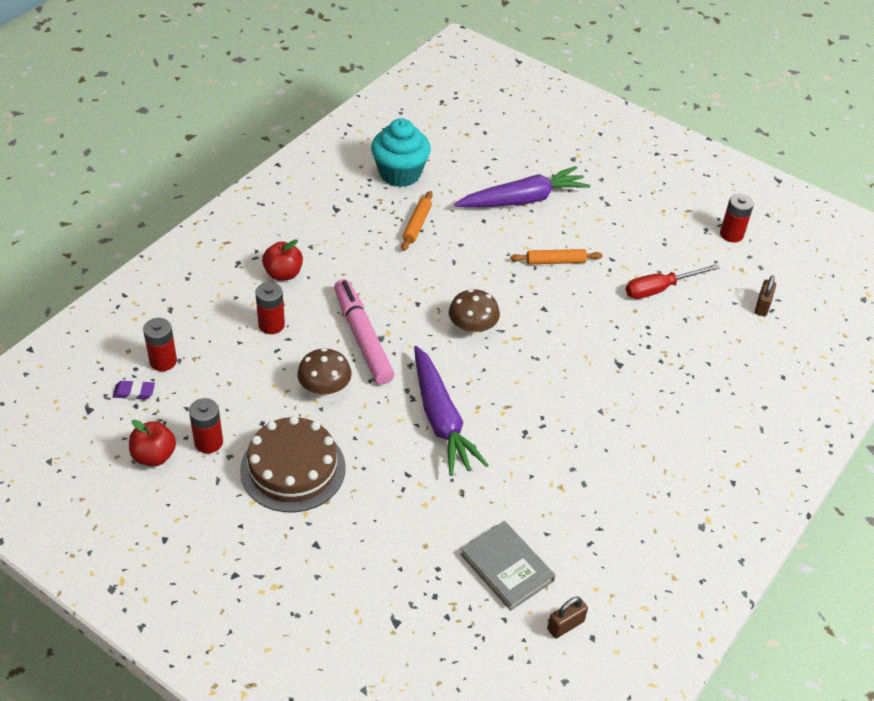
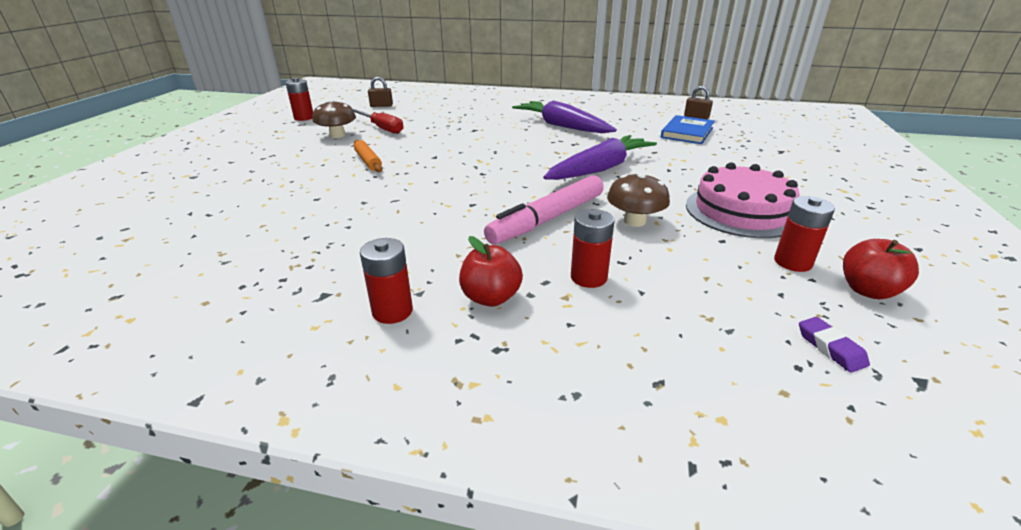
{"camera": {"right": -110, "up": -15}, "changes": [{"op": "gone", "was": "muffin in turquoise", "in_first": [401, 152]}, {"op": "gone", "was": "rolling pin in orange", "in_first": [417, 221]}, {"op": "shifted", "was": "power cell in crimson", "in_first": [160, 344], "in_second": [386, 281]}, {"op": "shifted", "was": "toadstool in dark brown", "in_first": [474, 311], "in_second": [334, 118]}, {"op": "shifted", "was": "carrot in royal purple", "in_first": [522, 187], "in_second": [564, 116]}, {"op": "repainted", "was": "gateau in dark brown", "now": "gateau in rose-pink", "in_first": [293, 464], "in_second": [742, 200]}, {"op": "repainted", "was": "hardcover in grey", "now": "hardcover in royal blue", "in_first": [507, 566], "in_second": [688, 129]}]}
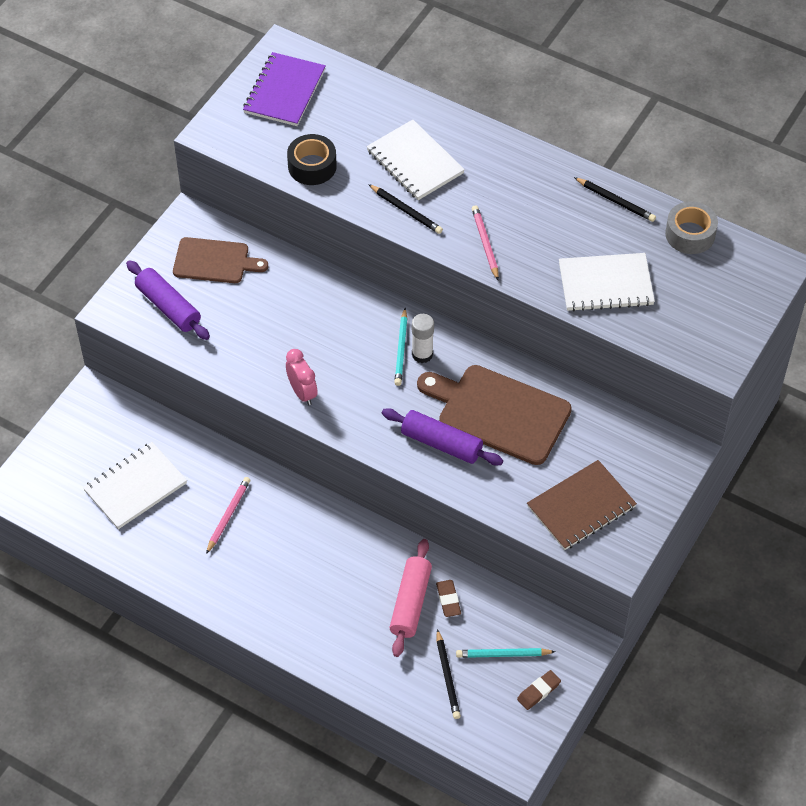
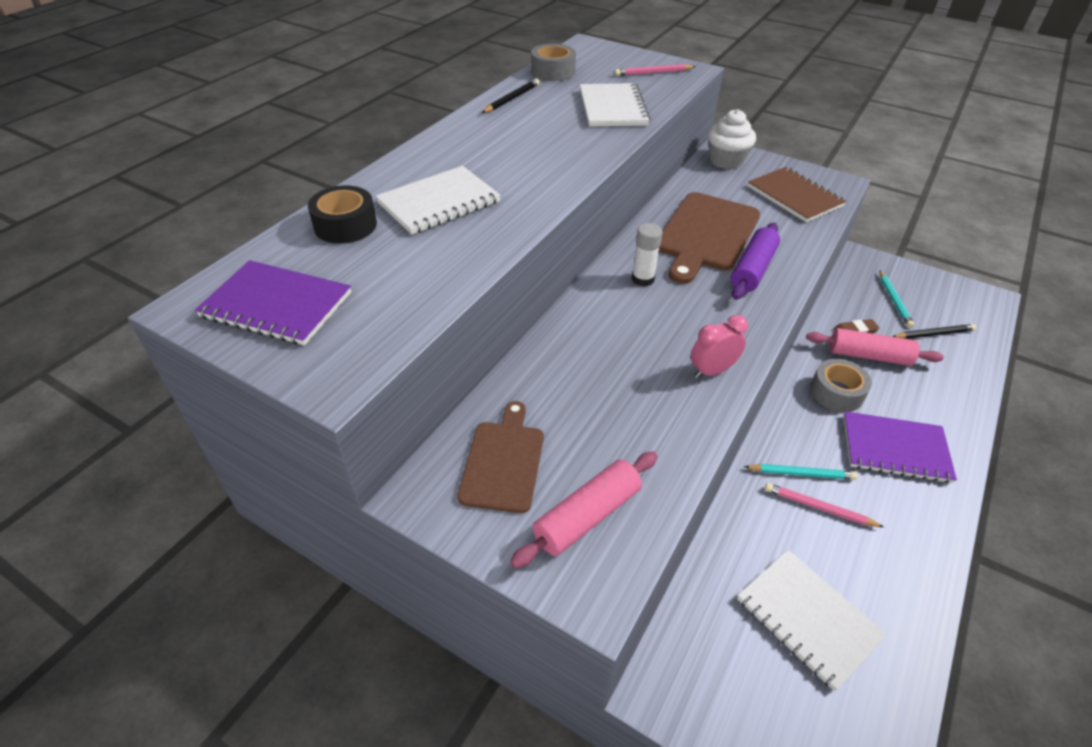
{"camera": {"right": -90, "up": -10}, "changes": [{"op": "gone", "was": "pencil in black", "in_first": [405, 209]}, {"op": "gone", "was": "gum eraser in dark brown", "in_first": [539, 690]}, {"op": "new", "now": "muffin in pure white", "in_second": [732, 139]}, {"op": "new", "now": "tape in grey", "in_second": [841, 385]}, {"op": "new", "now": "notepad in royal purple", "in_second": [900, 447]}, {"op": "shifted", "was": "tape in black", "in_first": [312, 159], "in_second": [342, 214]}, {"op": "shifted", "was": "pencil in turquoise", "in_first": [401, 347], "in_second": [801, 472]}, {"op": "shifted", "was": "pencil in rose-pink", "in_first": [485, 242], "in_second": [655, 70]}, {"op": "repainted", "was": "rolling pin in royal purple", "now": "rolling pin in rose-pink", "in_first": [168, 300], "in_second": [583, 509]}]}
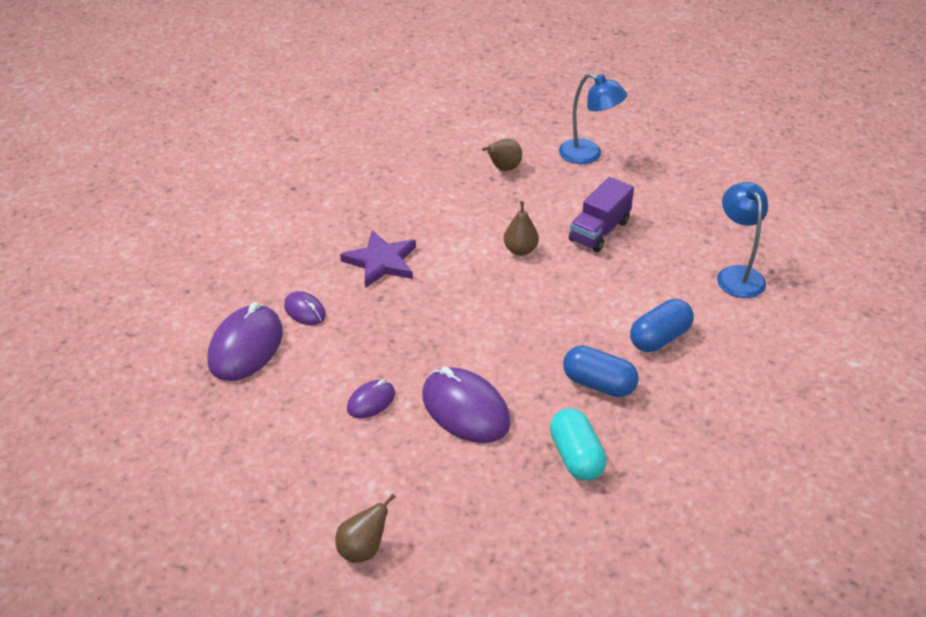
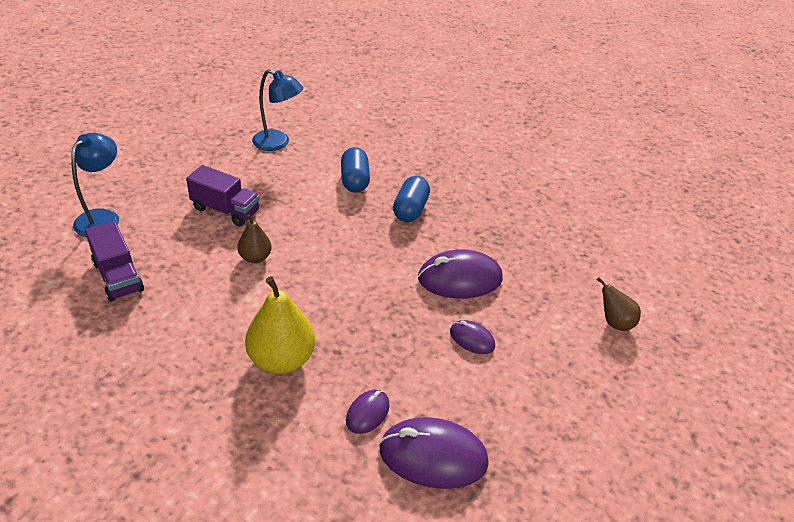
{"camera": {"right": -105, "up": 0}, "changes": [{"op": "gone", "was": "pill shape in turquoise", "in_first": [578, 444]}, {"op": "swapped", "was": "star in royal purple", "now": "pear fruit in golden", "in_first": [378, 259], "in_second": [280, 325]}, {"op": "swapped", "was": "pear fruit in dark brown", "now": "truck in royal purple", "in_first": [502, 155], "in_second": [114, 261]}, {"op": "rotated", "was": "computer mouse in royal purple", "in_first": [466, 405], "in_second": [460, 274], "clockwise": 45}, {"op": "rotated", "was": "pill shape in royal blue", "in_first": [662, 325], "in_second": [355, 170], "clockwise": 45}, {"op": "rotated", "was": "reading lamp in royal blue", "in_first": [742, 240], "in_second": [277, 110], "clockwise": -135}]}
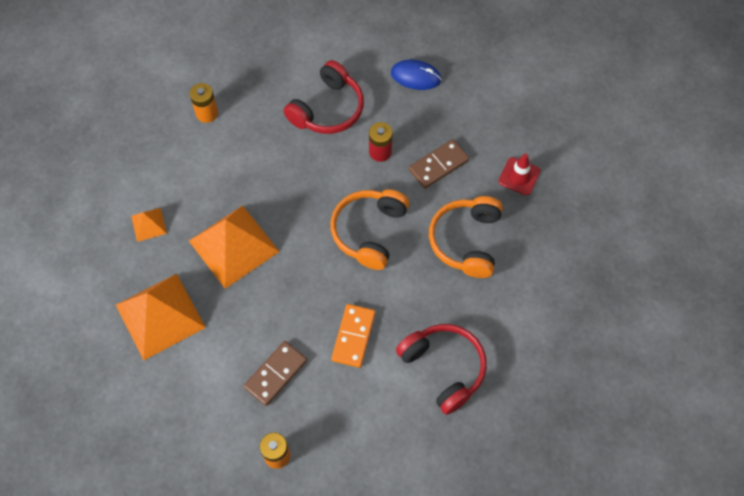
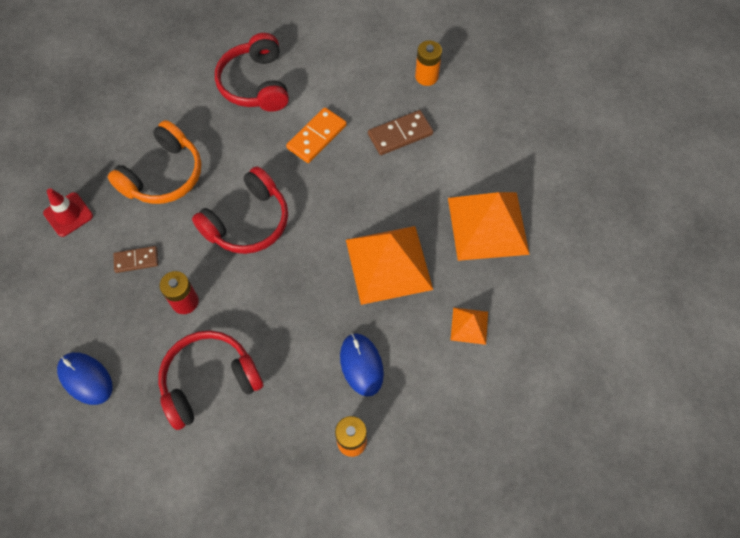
{"camera": {"right": -155, "up": 0}, "changes": [{"op": "new", "now": "computer mouse in royal blue", "in_second": [362, 365]}, {"op": "repainted", "was": "over-ear headphones in orange", "now": "over-ear headphones in crimson", "in_first": [369, 229], "in_second": [240, 210]}, {"op": "scaled", "was": "domino piece in dark brown", "in_first": [439, 164], "in_second": [135, 259], "ratio": 0.66}]}
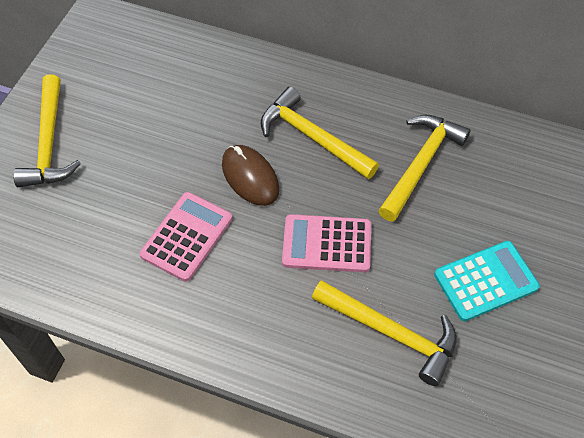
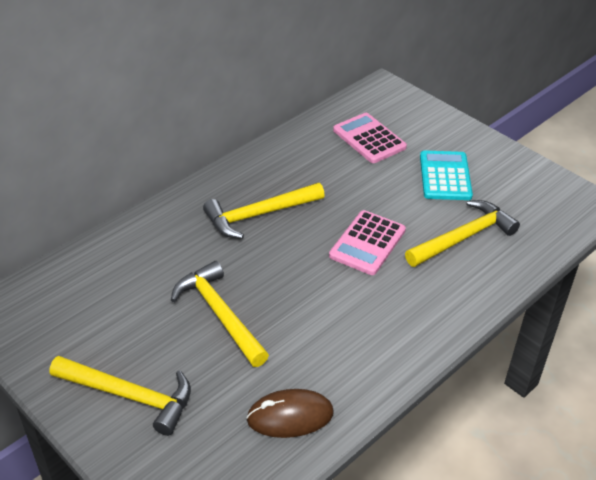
{"camera": {"right": -65, "up": -15}, "changes": [{"op": "shifted", "was": "pocket calculator in rose-pink", "in_first": [186, 237], "in_second": [370, 138]}, {"op": "shifted", "was": "computer mouse in dark brown", "in_first": [250, 175], "in_second": [290, 413]}, {"op": "shifted", "was": "carpenter's hammer in golden", "in_first": [424, 168], "in_second": [220, 314]}]}
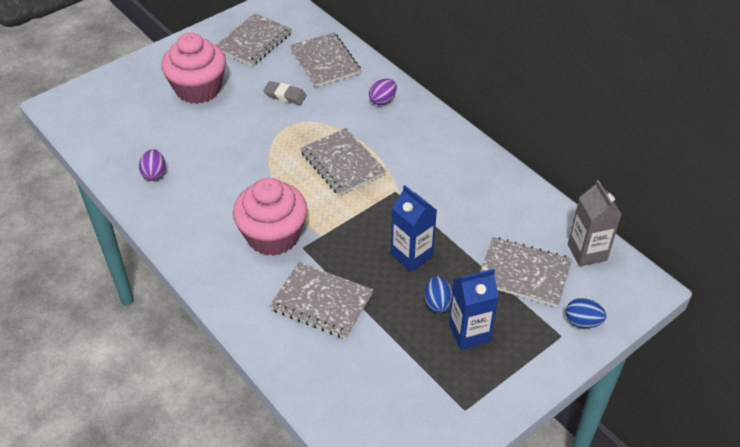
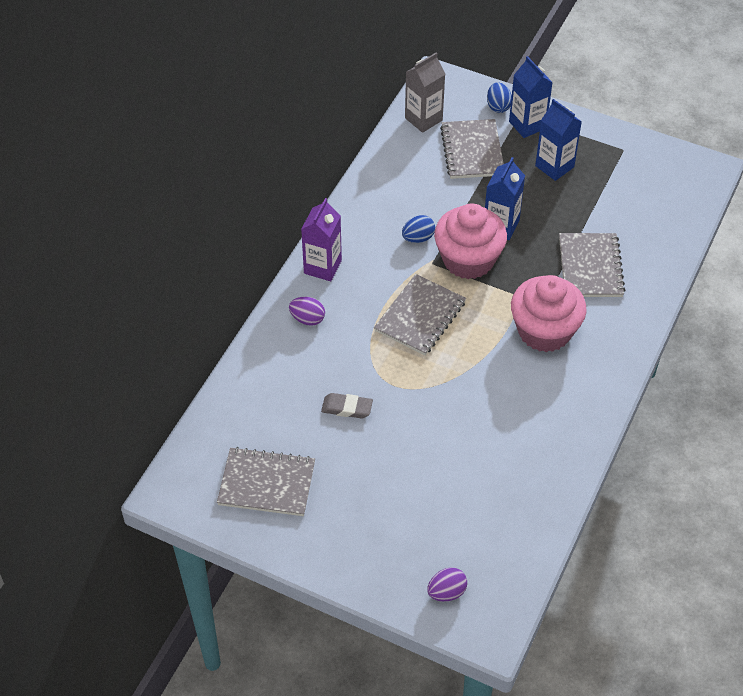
{"camera": {"right": -115, "up": 5}, "changes": [{"op": "gone", "was": "notepad in grey", "in_first": [325, 60]}, {"op": "new", "now": "carton in royal purple", "in_second": [321, 239]}, {"op": "new", "now": "carton in royal blue", "in_second": [531, 97]}, {"op": "shifted", "was": "egg shape in royal purple", "in_first": [152, 165], "in_second": [447, 584]}, {"op": "shifted", "was": "muffin in rose-pink", "in_first": [194, 68], "in_second": [470, 241]}, {"op": "shifted", "was": "egg shape in royal blue", "in_first": [438, 294], "in_second": [418, 229]}, {"op": "rotated", "was": "gum eraser in grey", "in_first": [285, 93], "in_second": [347, 406], "clockwise": -75}]}
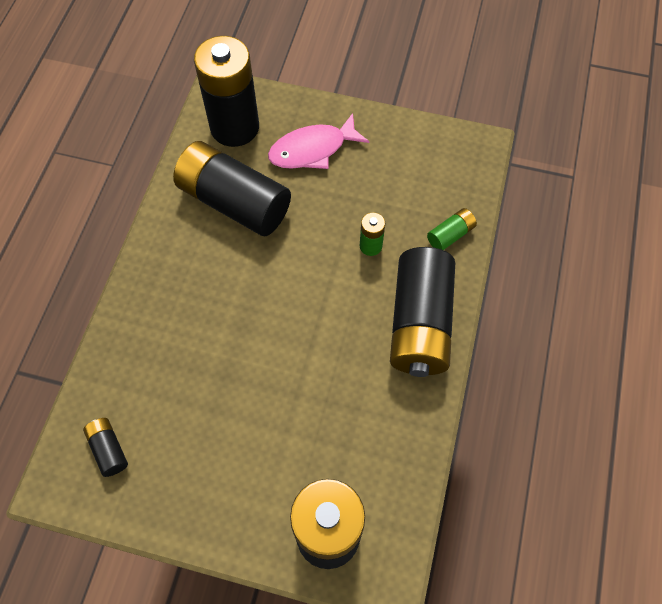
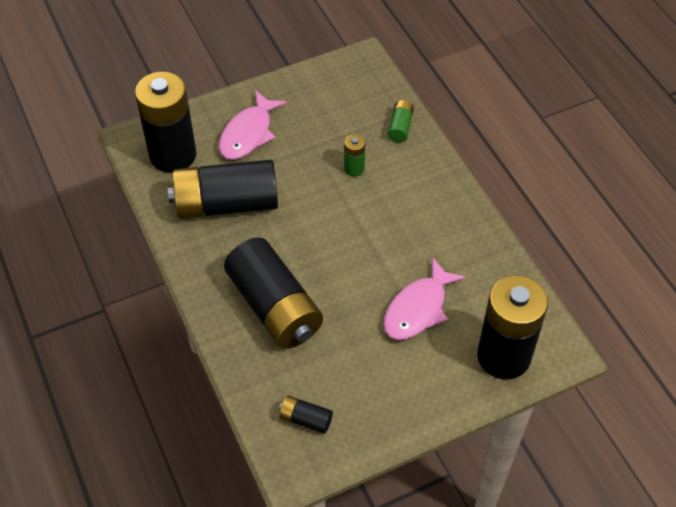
{"camera": {"right": -40, "up": -10}, "changes": [{"op": "new", "now": "fish figure in rose-pink", "in_second": [425, 298]}, {"op": "shifted", "was": "power cell in black", "in_first": [422, 312], "in_second": [273, 293]}]}
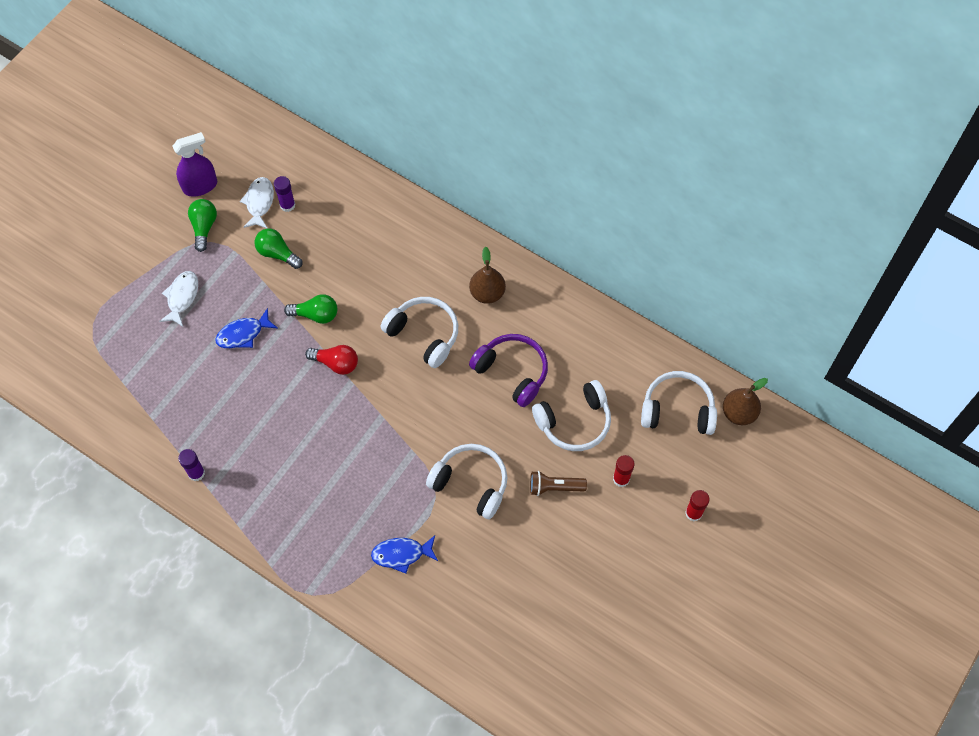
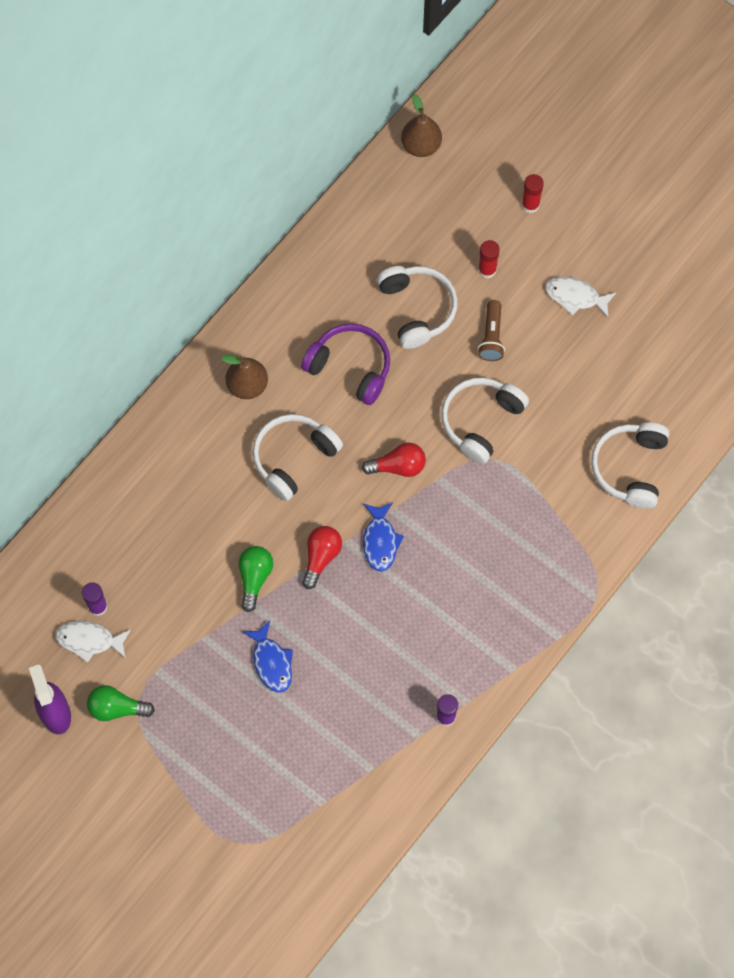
{"camera": {"right": -85, "up": 5}, "changes": [{"op": "gone", "was": "bulb in green", "in_first": [278, 249]}, {"op": "new", "now": "bulb in crimson", "in_second": [393, 460]}, {"op": "shifted", "was": "fish figure in pure white", "in_first": [178, 299], "in_second": [580, 296]}, {"op": "shifted", "was": "fish figure in royal blue", "in_first": [404, 554], "in_second": [383, 537]}, {"op": "shifted", "was": "over-ear headphones in pure white", "in_first": [679, 403], "in_second": [630, 466]}, {"op": "rotated", "was": "over-ear headphones in royal purple", "in_first": [508, 370], "in_second": [345, 364], "clockwise": 75}]}
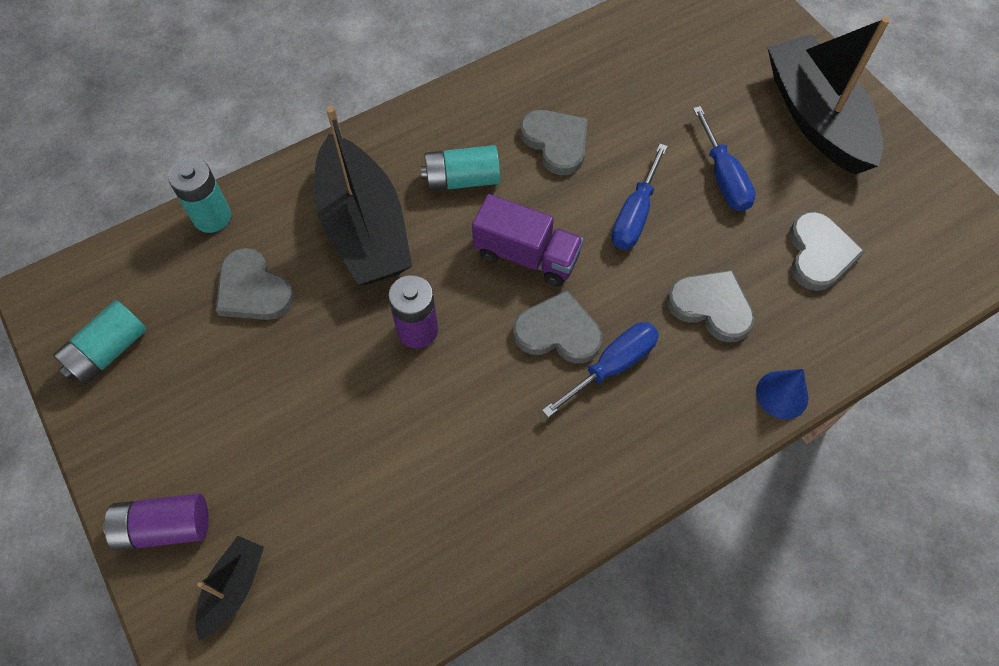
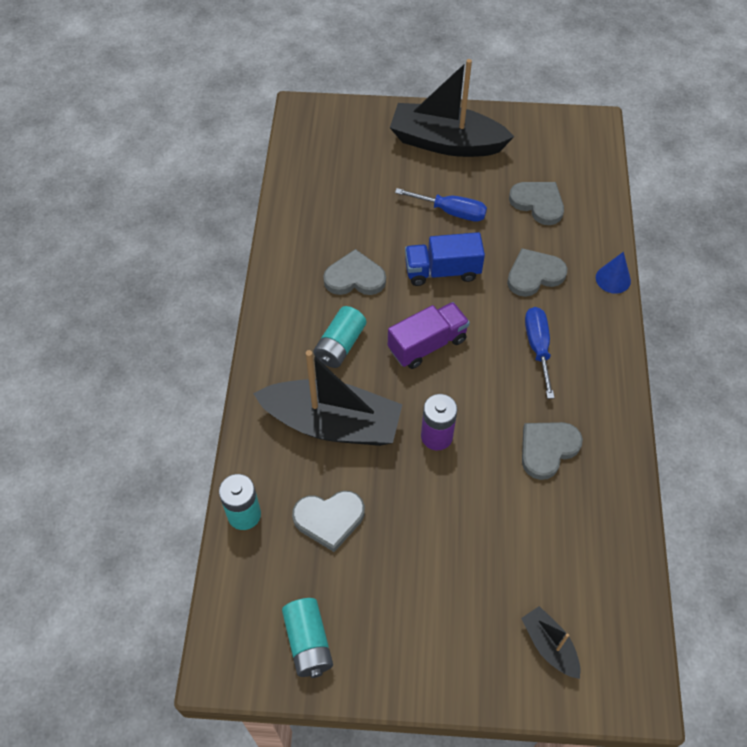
{"camera": {"right": -55, "up": -5}, "changes": [{"op": "gone", "was": "power cell in royal purple", "in_first": [156, 522]}, {"op": "shifted", "was": "heart in grey", "in_first": [557, 326], "in_second": [552, 451]}, {"op": "swapped", "was": "hand screwdriver in royal blue", "now": "truck in royal blue", "in_first": [639, 196], "in_second": [445, 259]}]}
